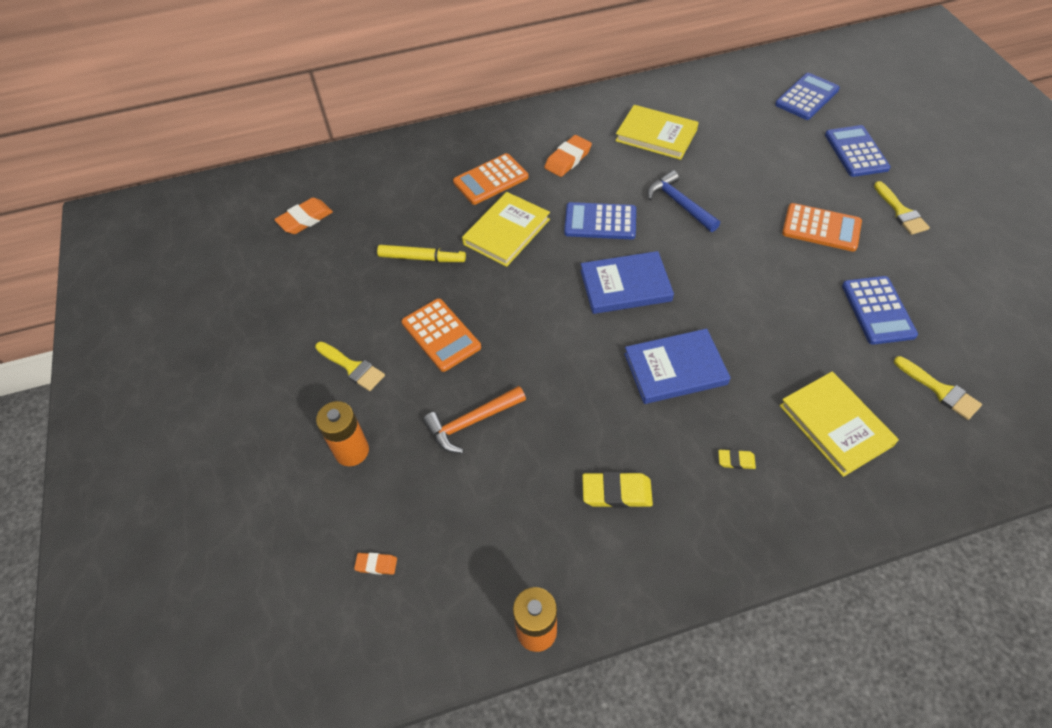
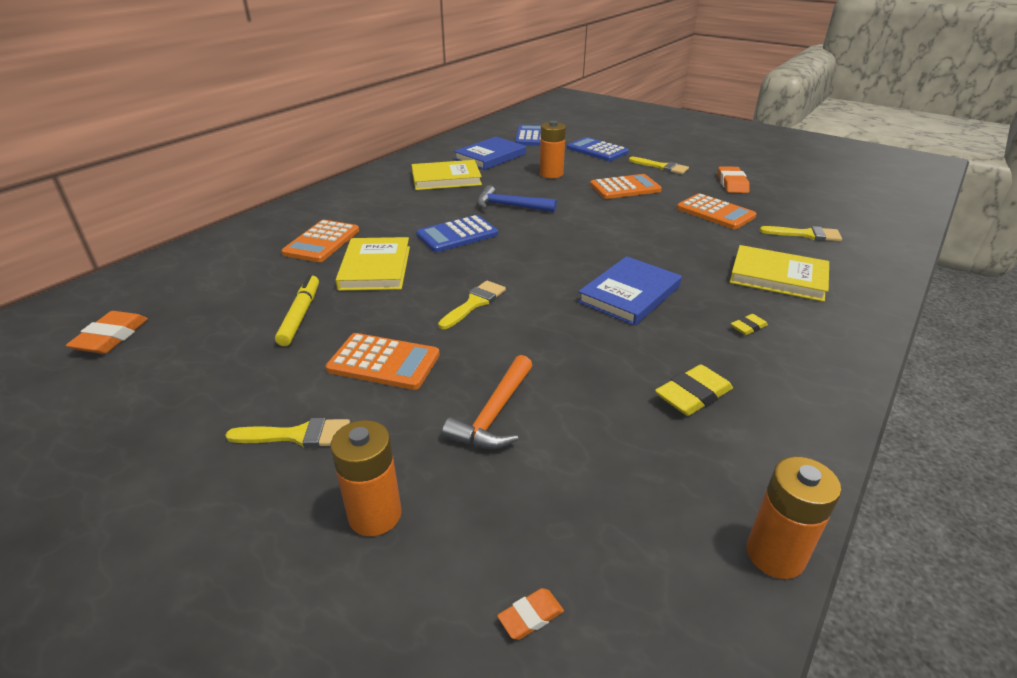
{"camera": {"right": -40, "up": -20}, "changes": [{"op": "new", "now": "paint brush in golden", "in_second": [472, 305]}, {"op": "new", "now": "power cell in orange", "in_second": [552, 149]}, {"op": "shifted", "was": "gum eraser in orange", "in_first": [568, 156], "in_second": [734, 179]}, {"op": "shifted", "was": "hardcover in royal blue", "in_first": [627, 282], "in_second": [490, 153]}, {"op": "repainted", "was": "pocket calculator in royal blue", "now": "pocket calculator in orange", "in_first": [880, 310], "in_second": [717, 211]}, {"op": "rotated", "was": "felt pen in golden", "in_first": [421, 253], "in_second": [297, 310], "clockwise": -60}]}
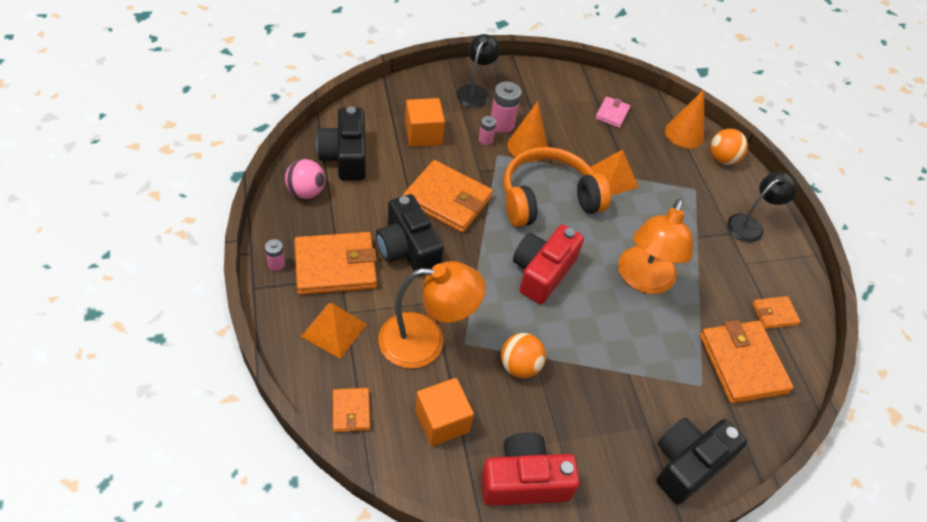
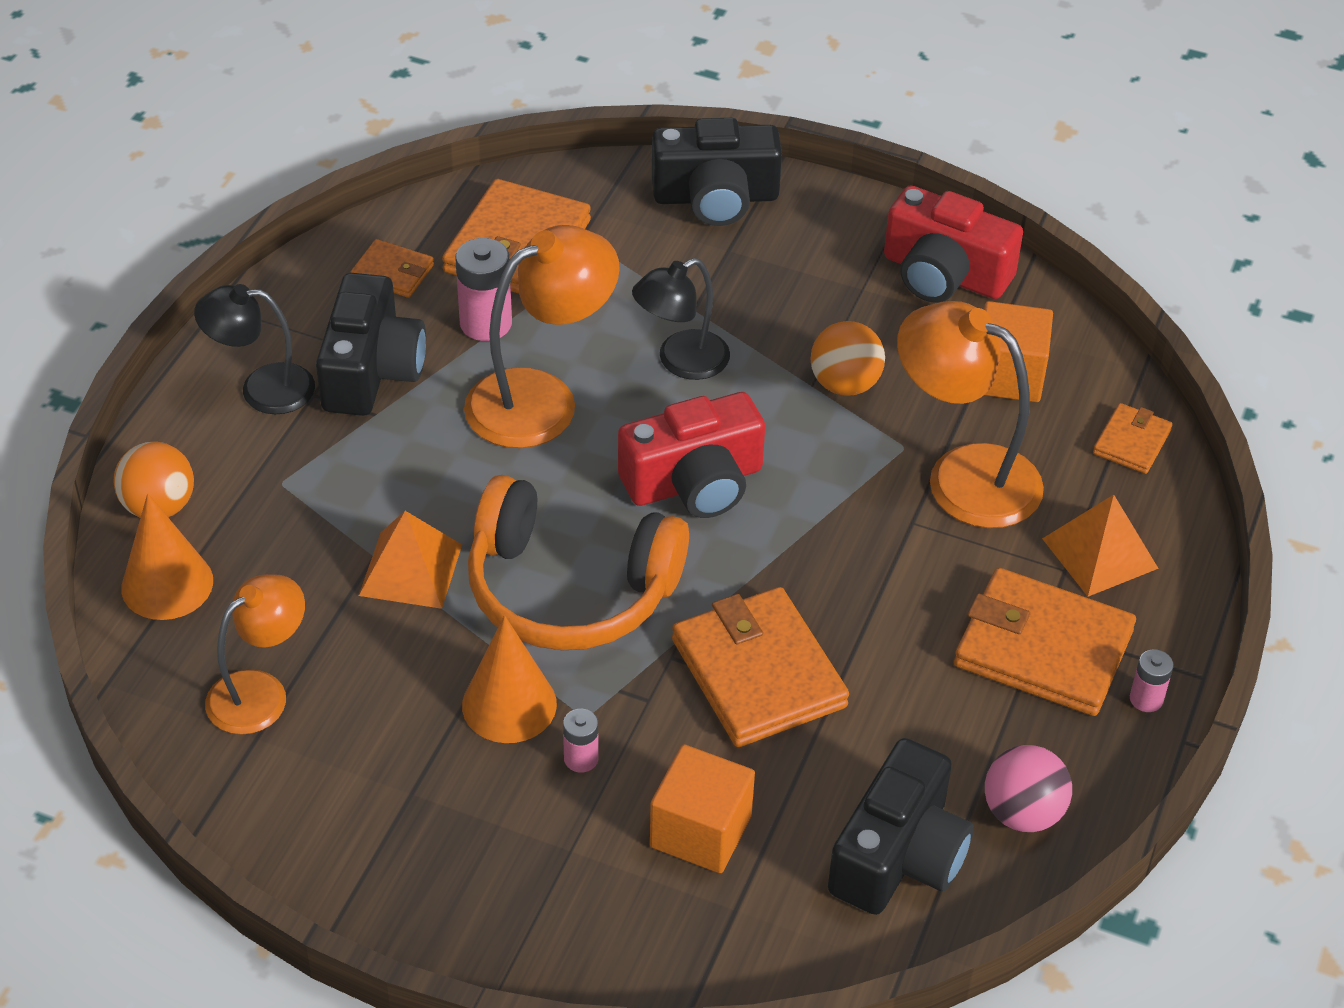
{"camera": {"right": -140, "up": -5}, "changes": [{"op": "shifted", "was": "photo camera in black", "in_first": [410, 235], "in_second": [371, 344]}, {"op": "shifted", "was": "reading lamp in black", "in_first": [478, 70], "in_second": [681, 319]}, {"op": "shifted", "was": "power cell in rose-pink", "in_first": [506, 107], "in_second": [484, 289]}, {"op": "swapped", "was": "billfold in rose-pink", "now": "reading lamp in orange", "in_first": [612, 112], "in_second": [255, 654]}]}
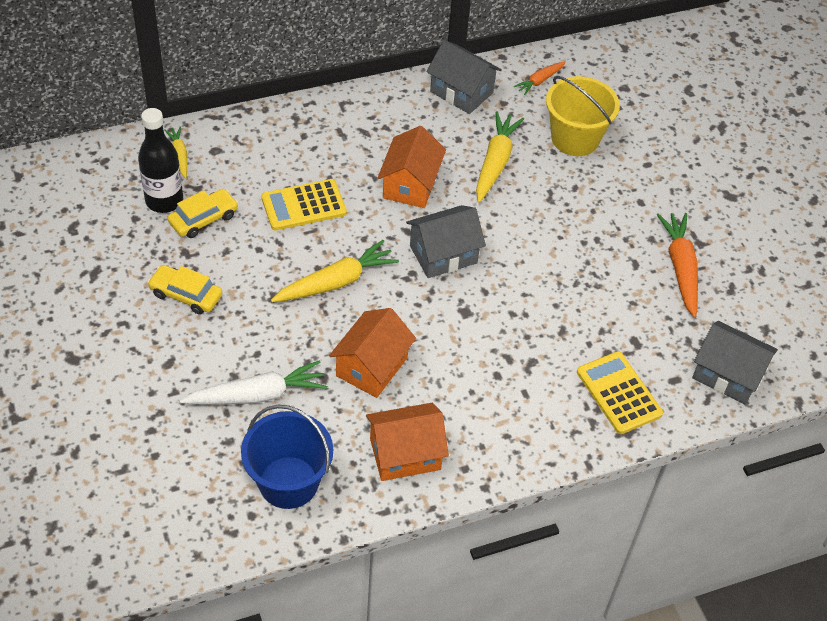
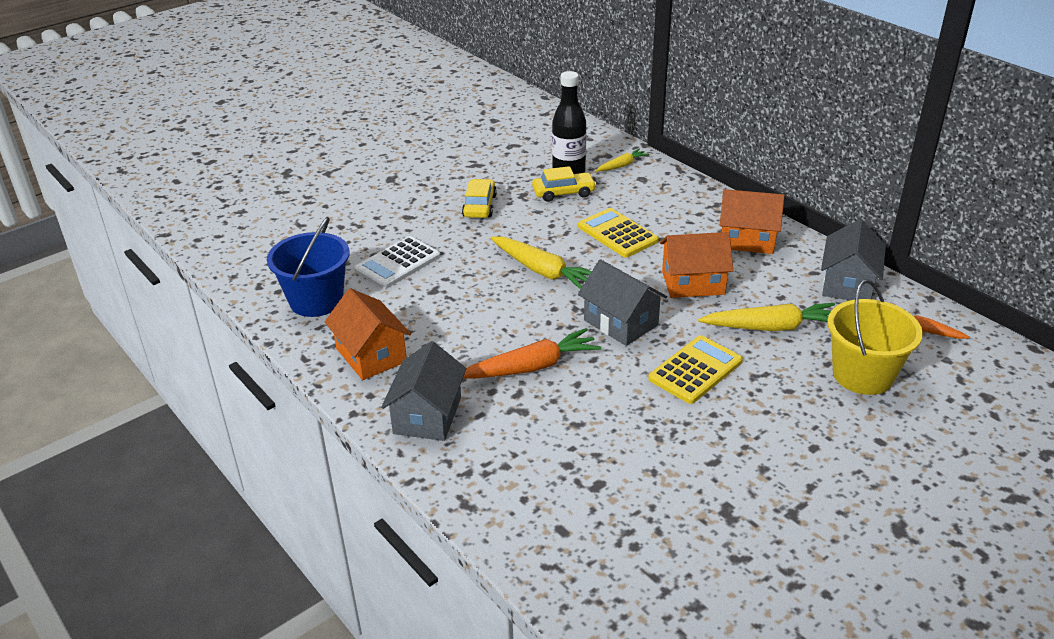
{"camera": {"right": 75, "up": -15}, "changes": [{"op": "shifted", "was": "toy house in orange", "in_first": [372, 353], "in_second": [752, 221]}, {"op": "shifted", "was": "pocket calculator in golden", "in_first": [620, 393], "in_second": [695, 369]}, {"op": "shifted", "was": "carrot in orange", "in_first": [677, 265], "in_second": [532, 353]}, {"op": "shifted", "was": "toy house in grey", "in_first": [735, 363], "in_second": [423, 391]}, {"op": "swapped", "was": "carrot in pure white", "now": "pocket calculator in pure white", "in_first": [253, 382], "in_second": [397, 262]}, {"op": "rotated", "was": "toy car in golden", "in_first": [202, 213], "in_second": [564, 184], "clockwise": -45}]}
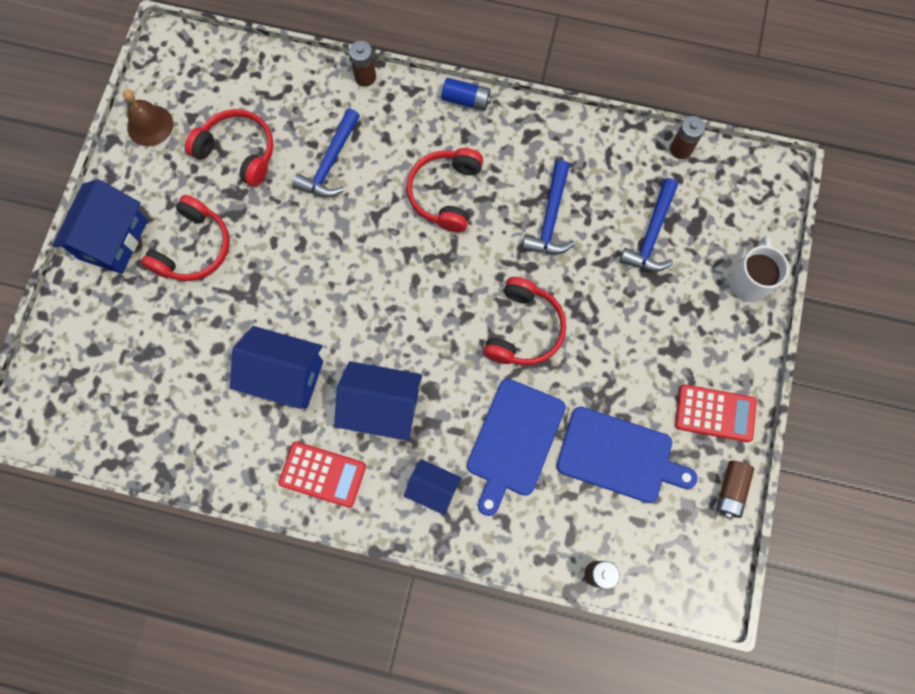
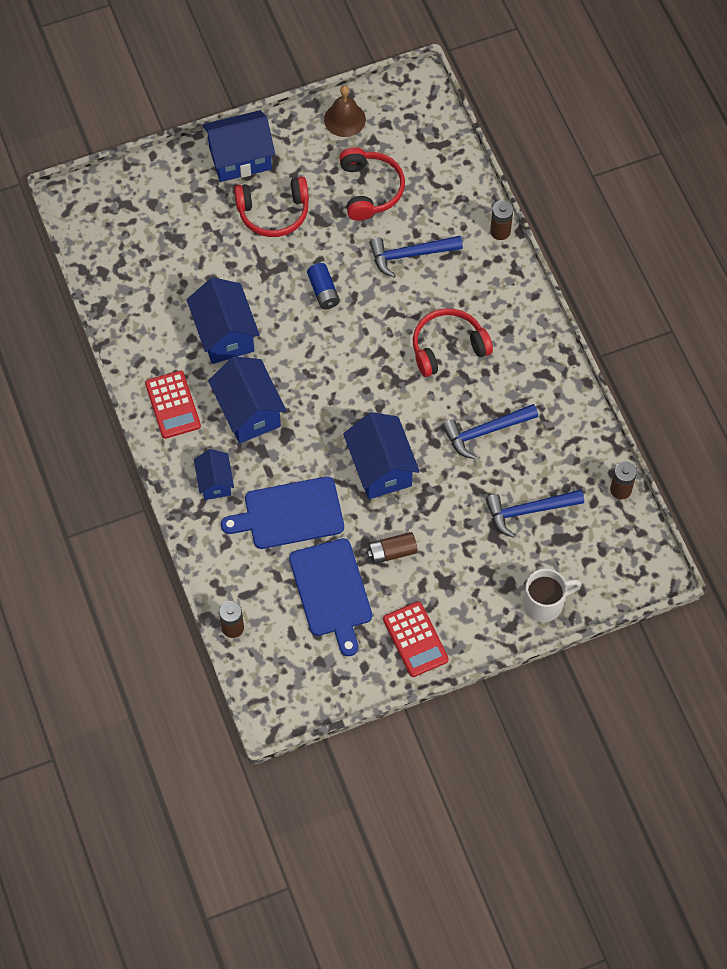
{"camera": {"right": 55, "up": -10}, "changes": [{"op": "shifted", "was": "power cell in royal blue", "in_first": [466, 94], "in_second": [323, 286]}, {"op": "shifted", "was": "power cell in dark brown", "in_first": [735, 490], "in_second": [392, 548]}, {"op": "swapped", "was": "over-ear headphones in crimson", "now": "toy house in royal blue", "in_first": [524, 321], "in_second": [381, 455]}]}
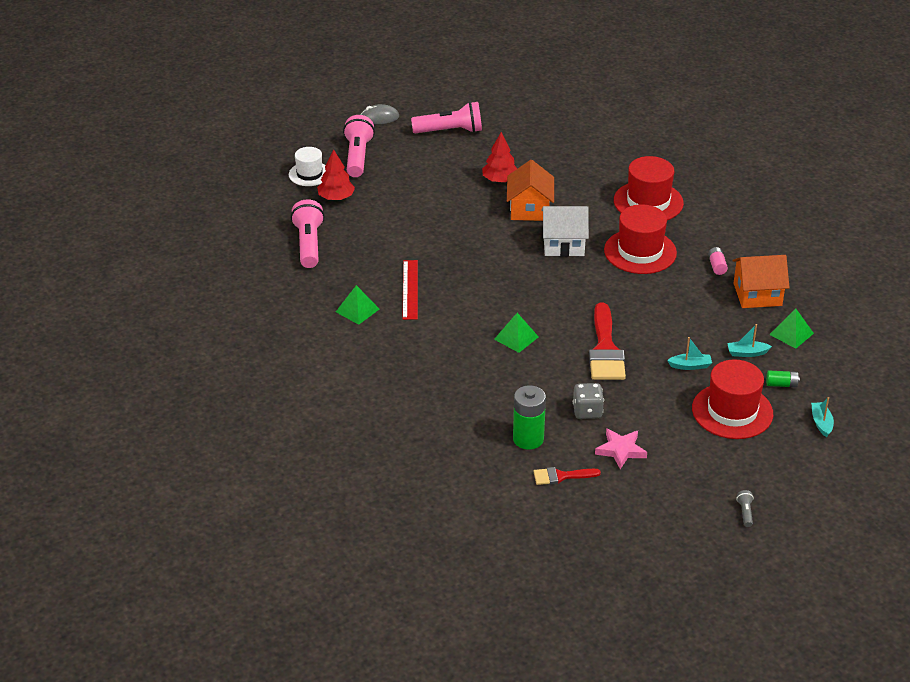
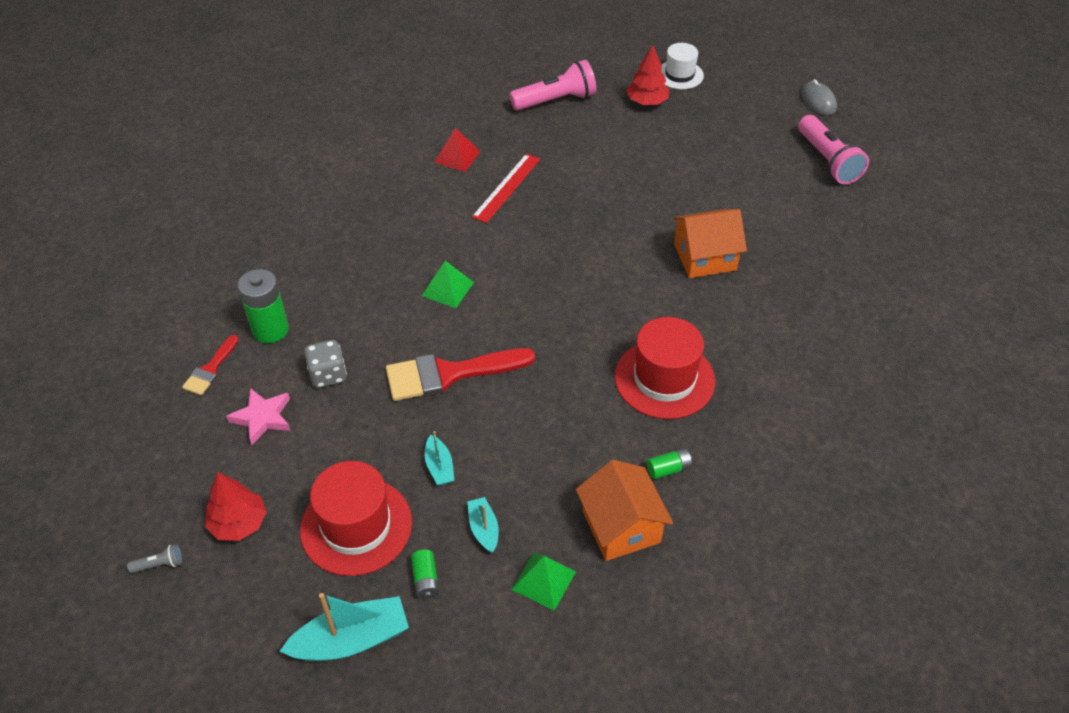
{"camera": {"right": 75, "up": 10}, "changes": [{"op": "gone", "was": "torch in rose-pink", "in_first": [359, 146]}, {"op": "gone", "was": "toy house in pure white", "in_first": [565, 231]}, {"op": "gone", "was": "tall hat in crimson", "in_first": [649, 188]}, {"op": "shifted", "was": "fir tree in crimson", "in_first": [499, 157], "in_second": [236, 506]}, {"op": "repainted", "was": "pyramid shape in green", "now": "pyramid shape in crimson", "in_first": [357, 305], "in_second": [457, 150]}, {"op": "repainted", "was": "power cell in rose-pink", "now": "power cell in green", "in_first": [718, 261], "in_second": [669, 464]}, {"op": "rotated", "was": "measuring stick in crimson", "in_first": [410, 290], "in_second": [506, 188], "clockwise": -45}, {"op": "rotated", "was": "paint brush in crimson", "in_first": [567, 476], "in_second": [210, 365], "clockwise": -135}, {"op": "scaled", "was": "sailboat in turquoise", "in_first": [822, 417], "in_second": [344, 627], "ratio": 1.84}]}
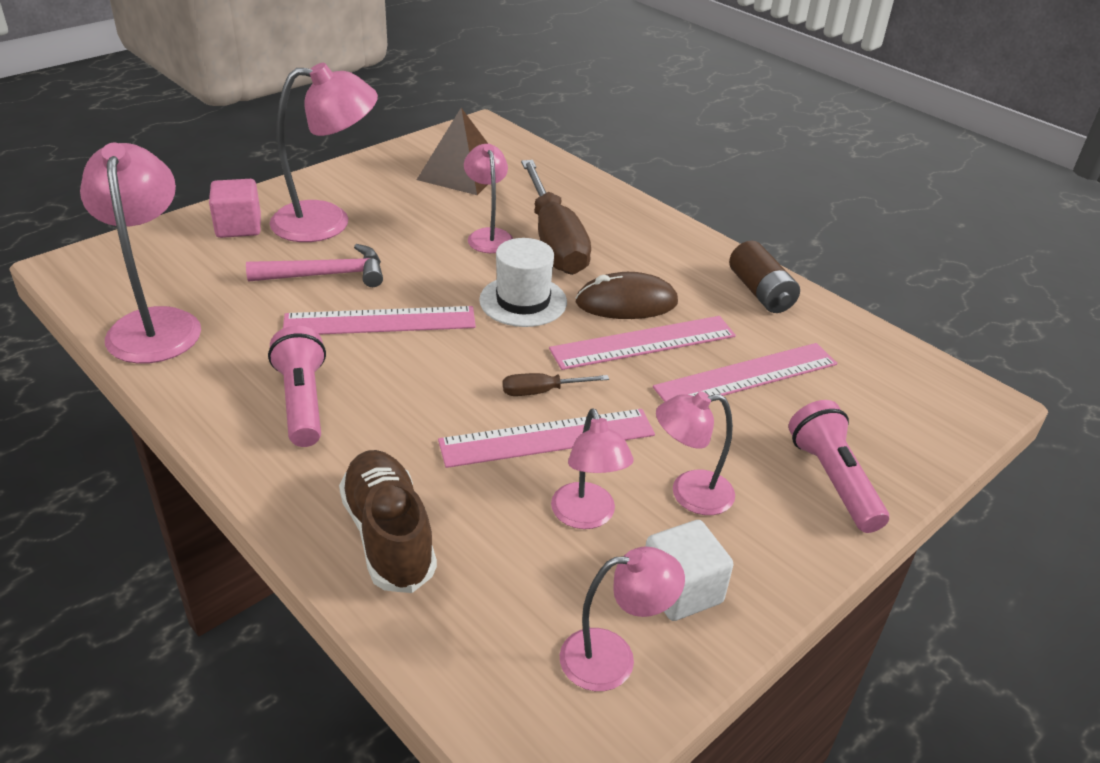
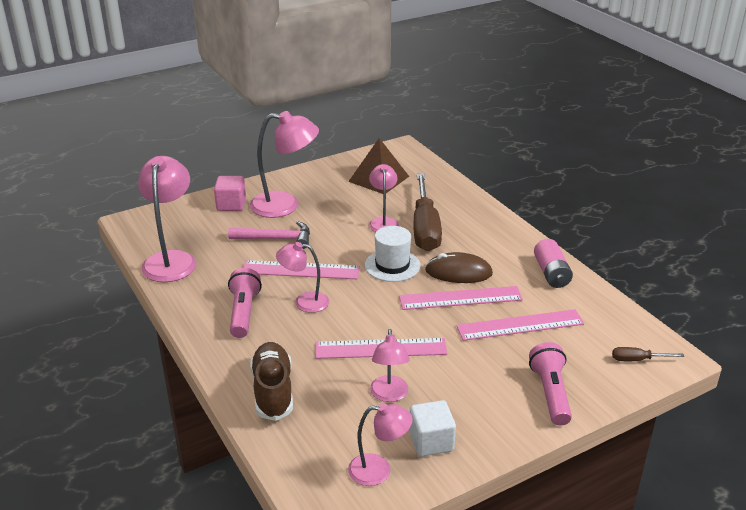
{"camera": {"right": 15, "up": -5}, "changes": [{"op": "shifted", "was": "hand screwdriver in dark brown", "in_first": [556, 384], "in_second": [648, 354]}, {"op": "shifted", "was": "reading lamp in rose-pink", "in_first": [695, 453], "in_second": [302, 277]}, {"op": "repainted", "was": "power cell in dark brown", "now": "power cell in rose-pink", "in_first": [764, 277], "in_second": [553, 263]}]}
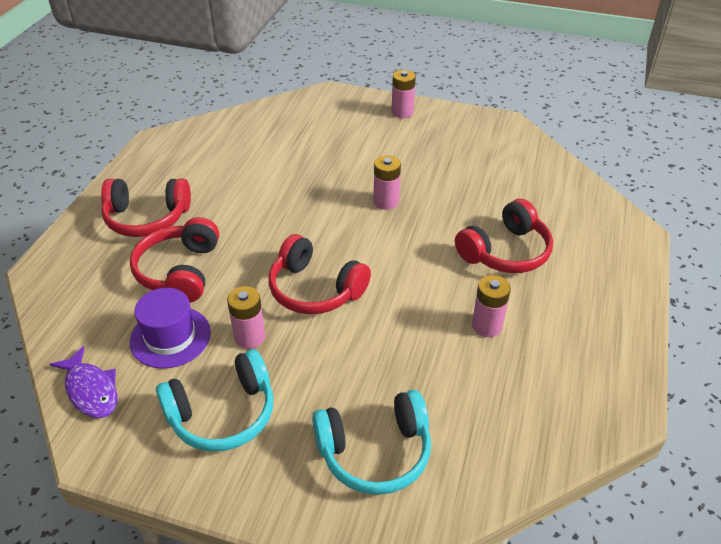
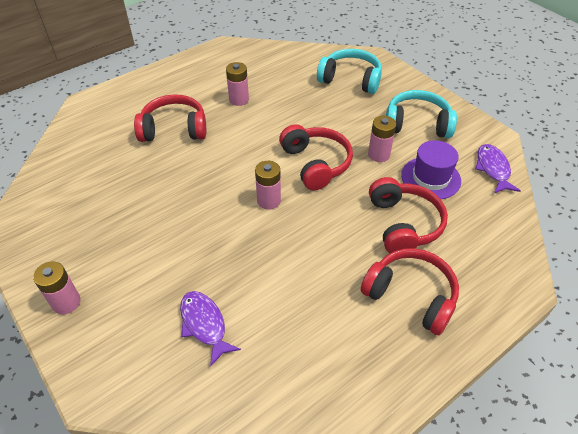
{"camera": {"right": -145, "up": 5}, "changes": [{"op": "new", "now": "fish figure in royal purple", "in_second": [210, 329]}, {"op": "shifted", "was": "power cell in rose-pink", "in_first": [387, 182], "in_second": [268, 185]}, {"op": "rotated", "was": "over-ear headphones in crimson", "in_first": [174, 260], "in_second": [408, 215], "clockwise": -45}]}
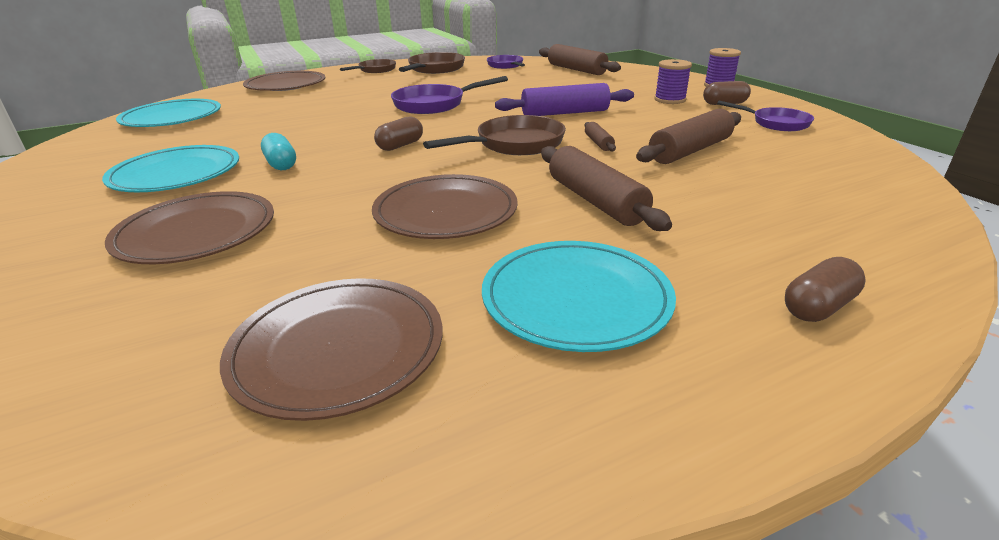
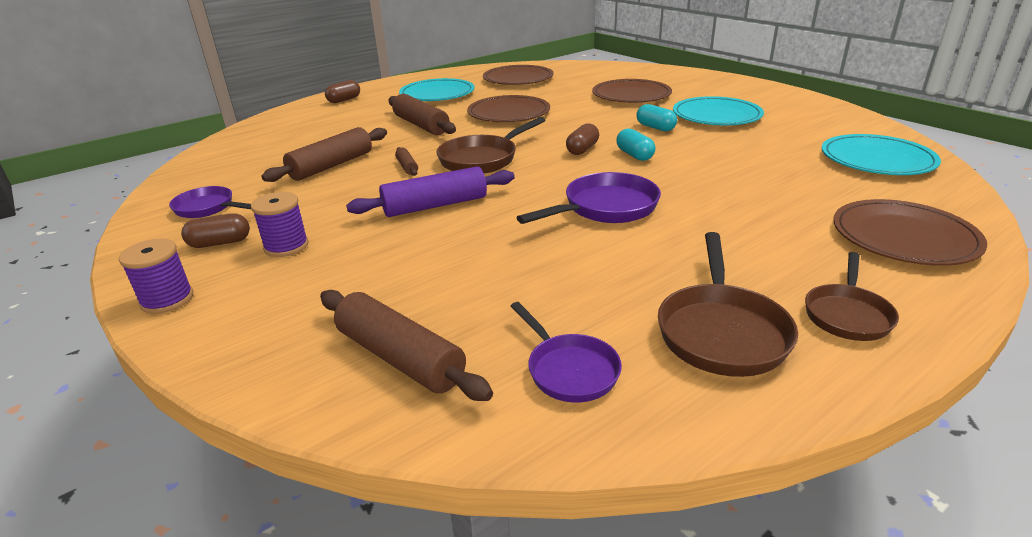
{"camera": {"right": 170, "up": 0}, "changes": [{"op": "new", "now": "pill shape in turquoise", "in_second": [636, 145]}]}
